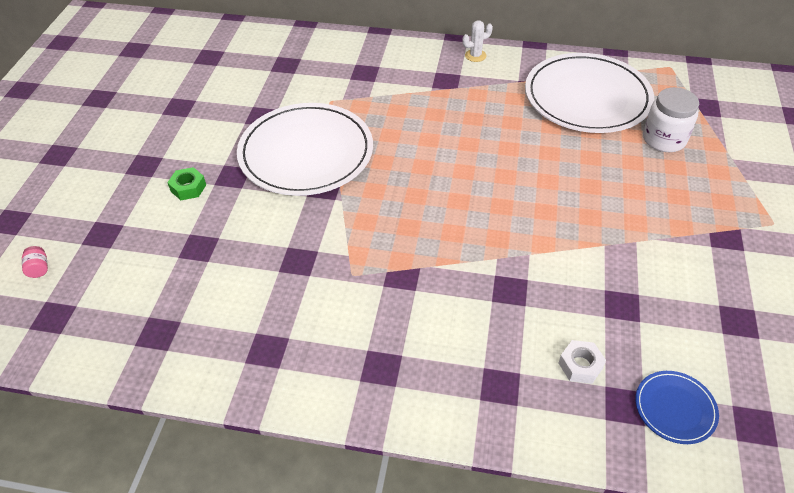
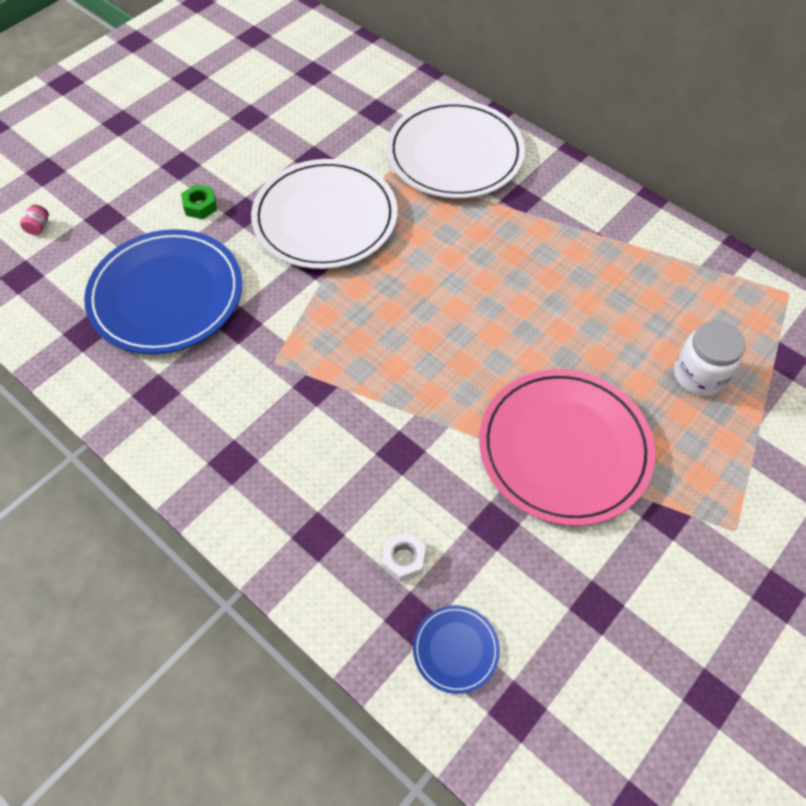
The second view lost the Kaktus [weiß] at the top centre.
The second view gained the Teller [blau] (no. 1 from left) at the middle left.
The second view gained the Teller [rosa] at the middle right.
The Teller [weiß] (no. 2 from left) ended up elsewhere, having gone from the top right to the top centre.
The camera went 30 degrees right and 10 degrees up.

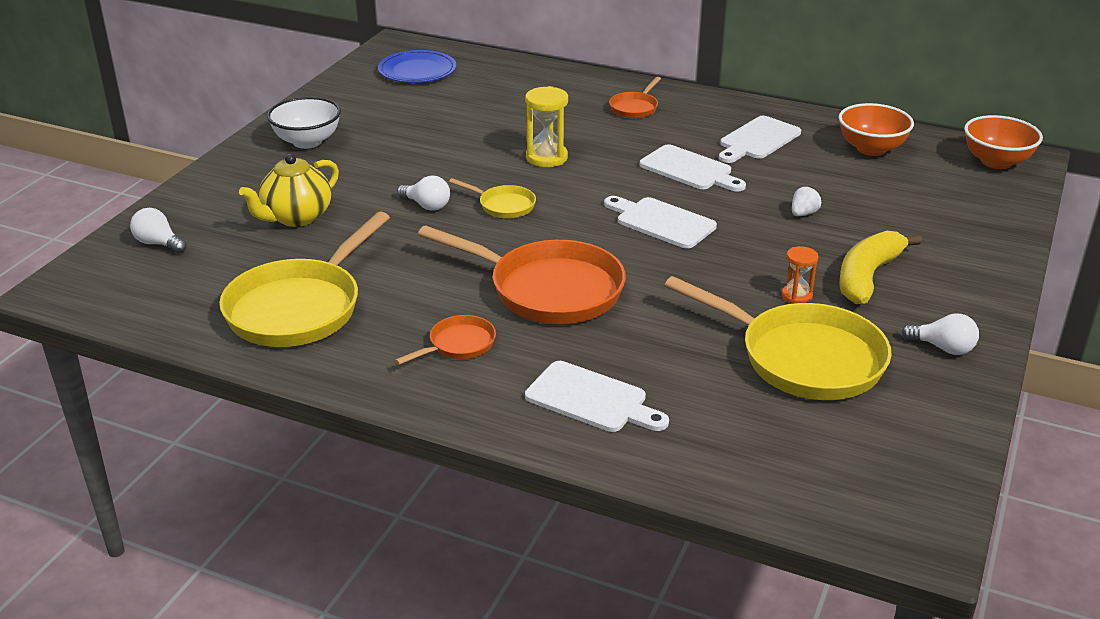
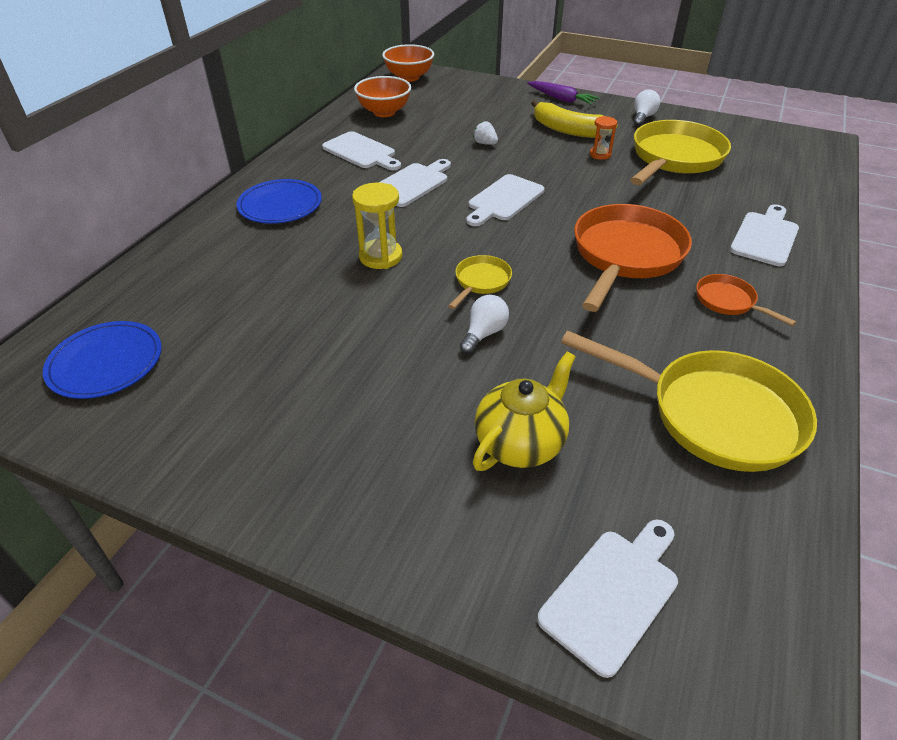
The second view lost the Schüssel [weiß] at the top left.
The second view gained the Karotte [lila] at the top centre.
Where the Glühbirne [weiß] (no. 1 from left) stood at the middle left, the Schneidebrett [weiß] (no. 4 from left) came to stand at the bottom right.
Where the Pfanne [orange] (no. 3 from left) stood at the top centre, the Teller [blau] (no. 2 from left) came to stand at the top left.
The Teekanne [gelb] at the top left ended up facing another way, 90 degrees counterclockwise from before.
The camera went 90 degrees left and 10 degrees up.

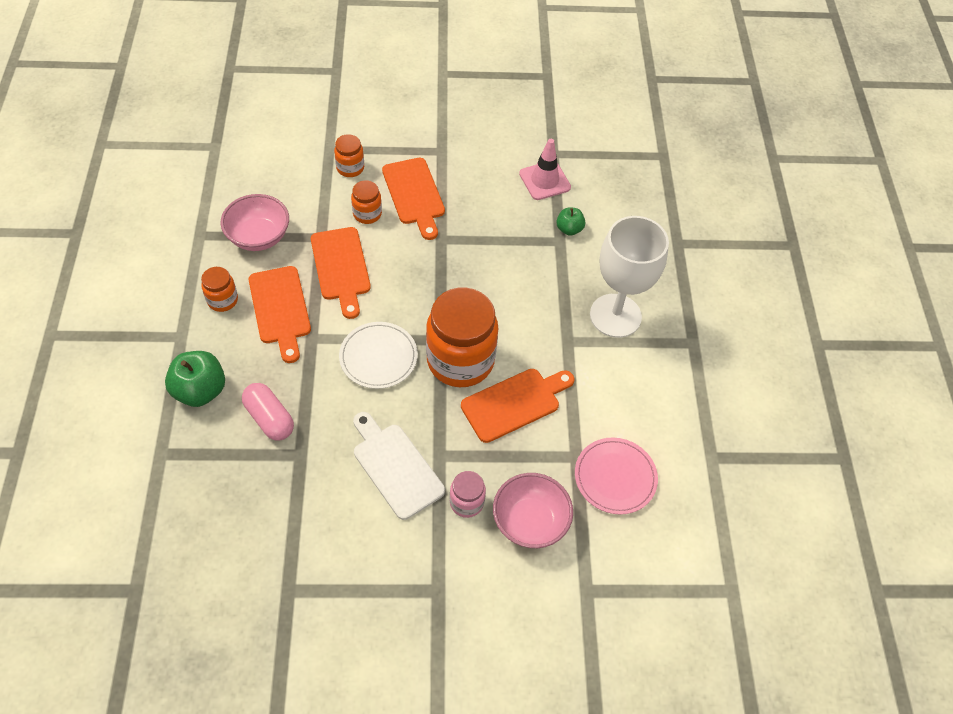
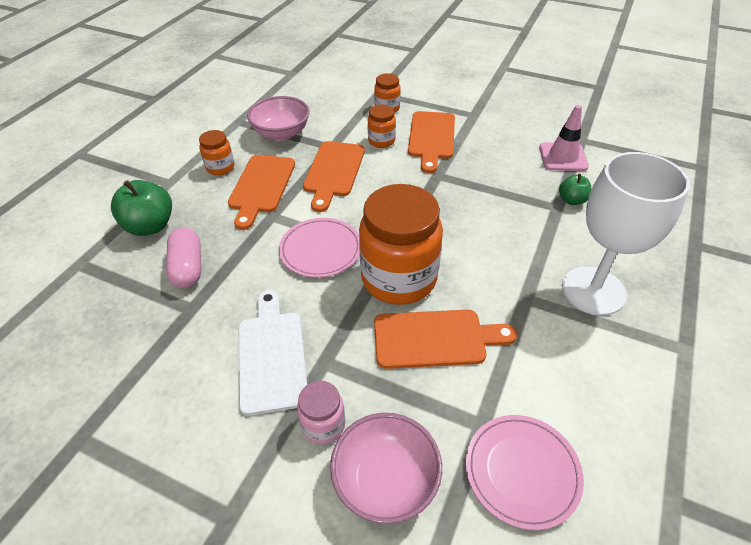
What was the Teller [weiß] at the centre turned into the Teller [rosa] (no. 1 from left) at the centre.
The camera went 30 degrees right and 10 degrees down.

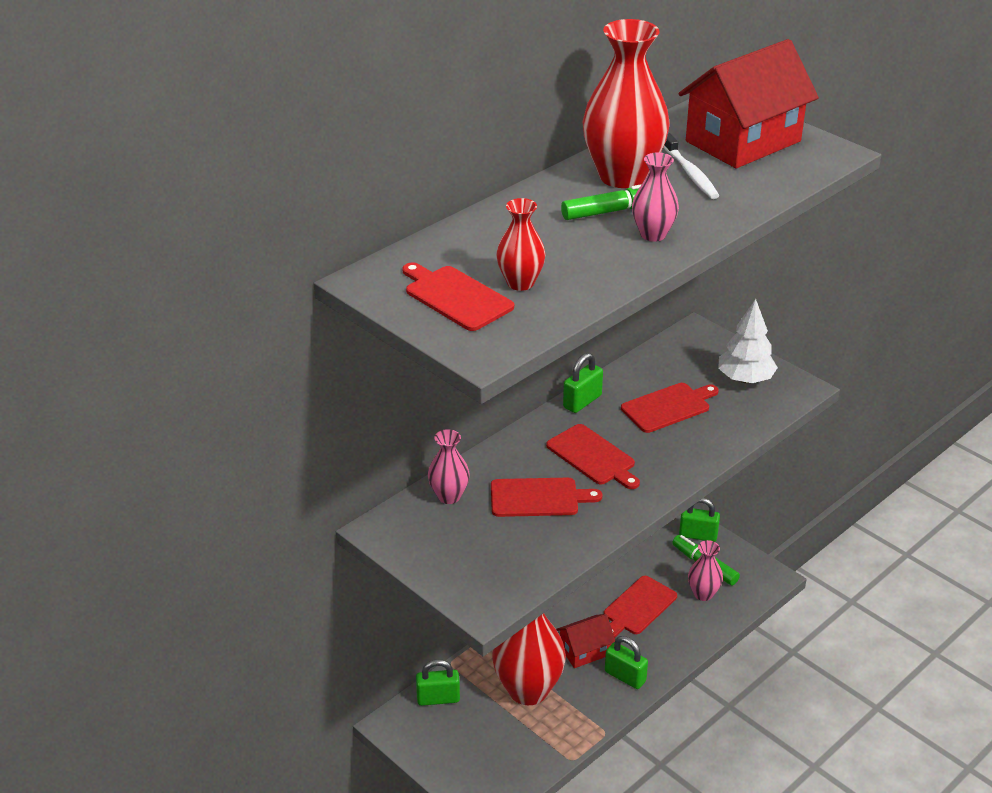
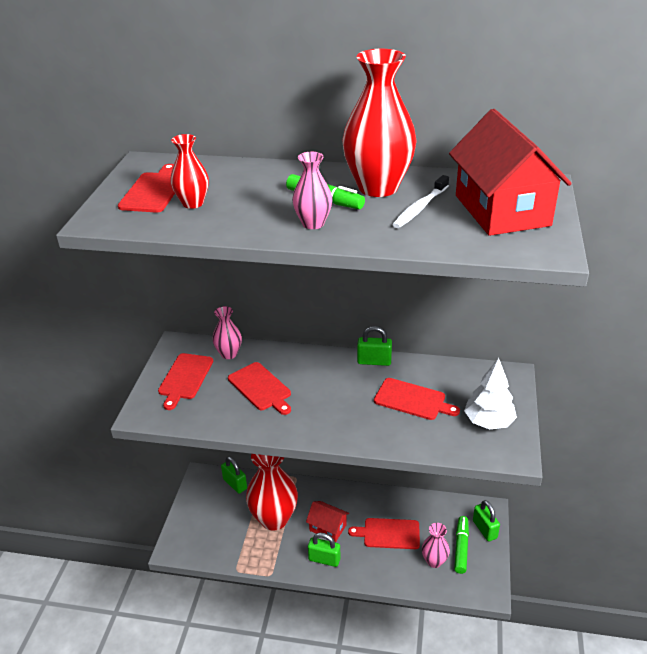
The Schneidebrett [rot] (no. 3 from left in the first image) ended up elsewhere, having gone from the centre to the middle left.
The Vorhängeschloss [grün] (no. 3 from left in the first image) at the bottom centre ended up facing another way, 75 degrees counterclockwise from before.
The Haus [rot] (no. 2 from left) at the top right ended up facing another way, 60 degrees clockwise from before.
The camera went 55 degrees right and 0 degrees up.

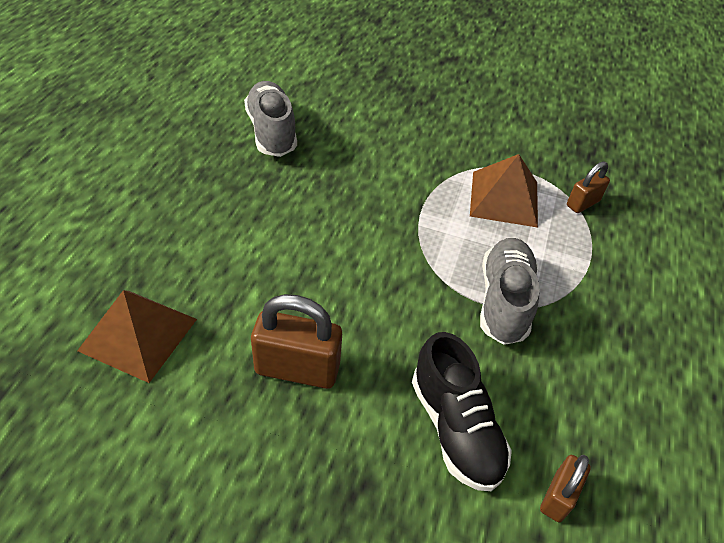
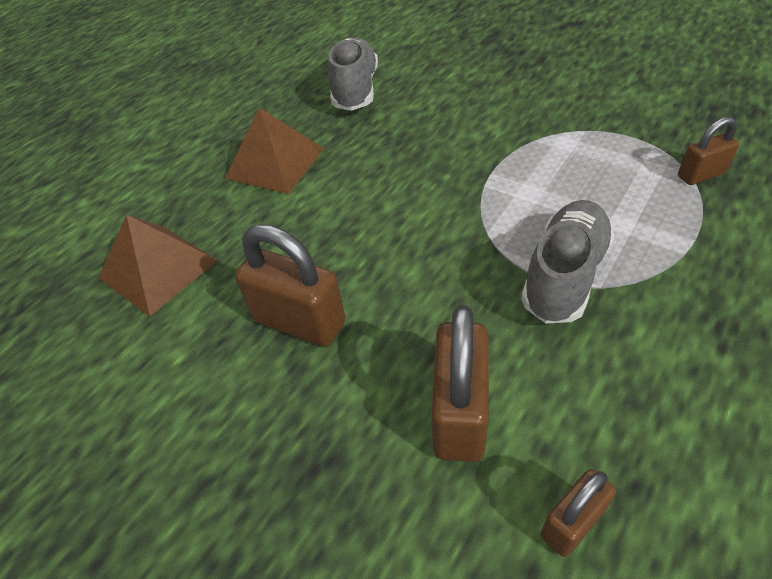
The Pyramide [braun] (no. 2 from left) ended up elsewhere, having gone from the middle right to the top centre.
Where the Schuh [schwarz] stood at the bottom centre, the Vorhängeschloss [braun] (no. 2 from left) came to stand at the centre.
The camera went 25 degrees right and 0 degrees up.

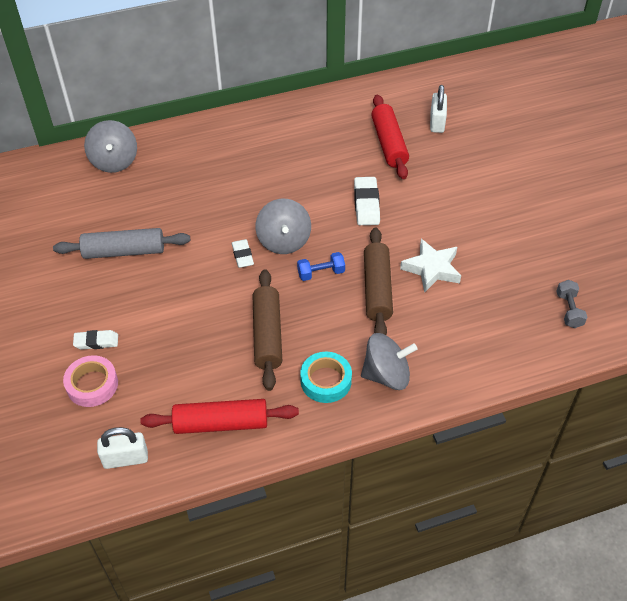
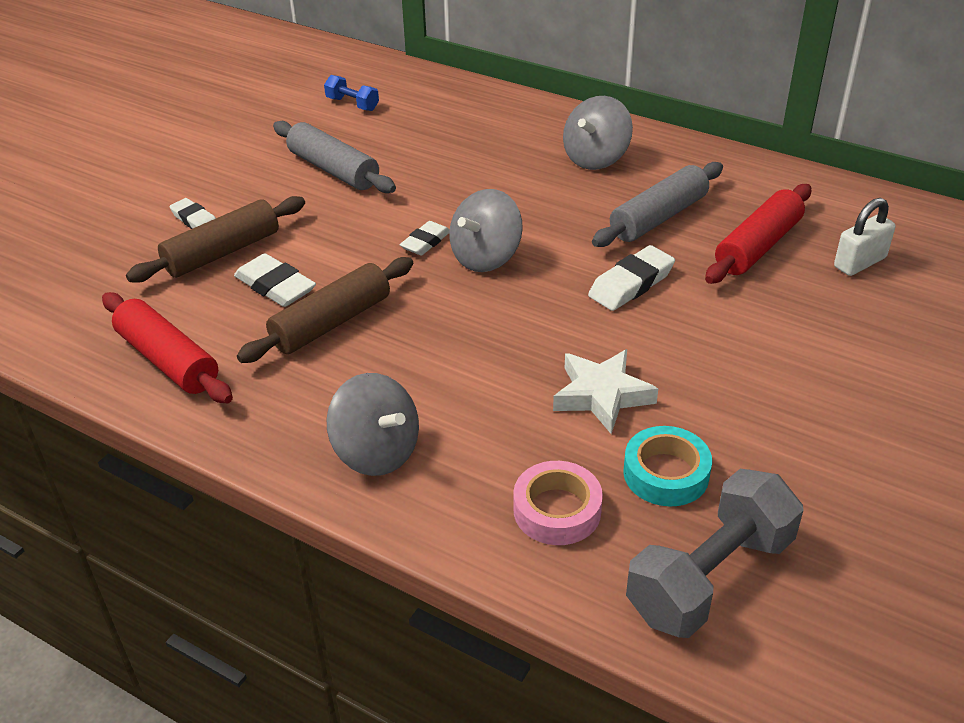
The second view lost the Vorhängeschloss [weiß] (no. 1 from left) at the bottom left.
The second view gained the Radiergummi [weiß] (no. 2 from left) at the middle left.
The second view gained the Nudelholz [grau] (no. 2 from left) at the top right.
The Klebeband [rosa] ended up elsewhere, having gone from the middle left to the bottom centre.
The Kreisel [grau] (no. 1 from left in the first image) ended up elsewhere, having gone from the top left to the top centre.
The Hantel [blau] ended up elsewhere, having gone from the centre to the top centre.
The Klebeband [türkis] ended up elsewhere, having gone from the centre to the middle right.
The Nudelholz [braun] (no. 2 from left in the first image) ended up elsewhere, having gone from the centre to the top left.
The size of the Hantel [grau] at the middle right changed by a factor of 2.05.
The camera went 50 degrees right and 10 degrees down.

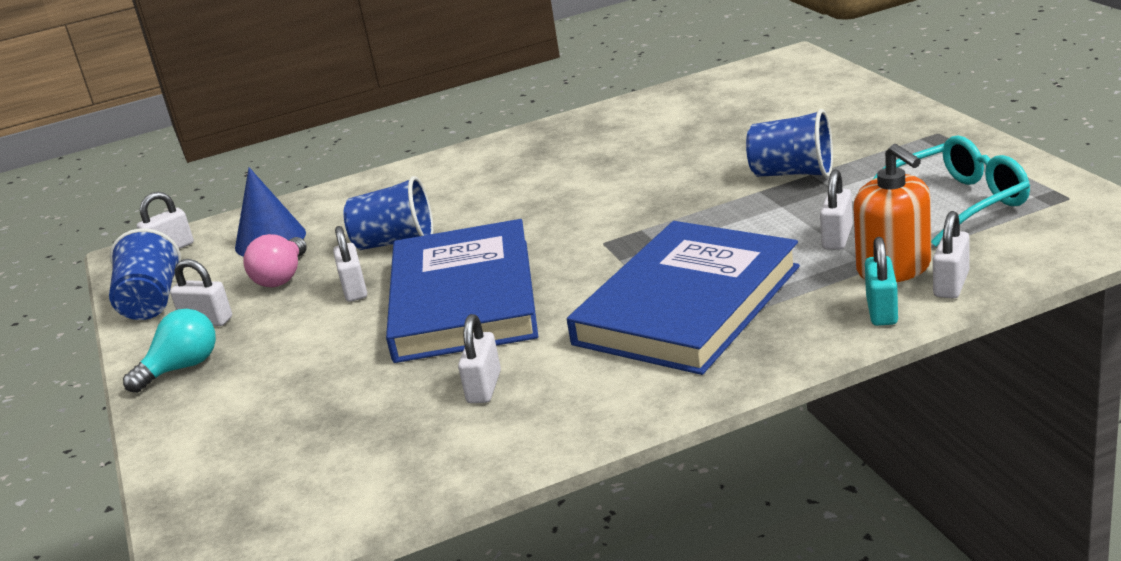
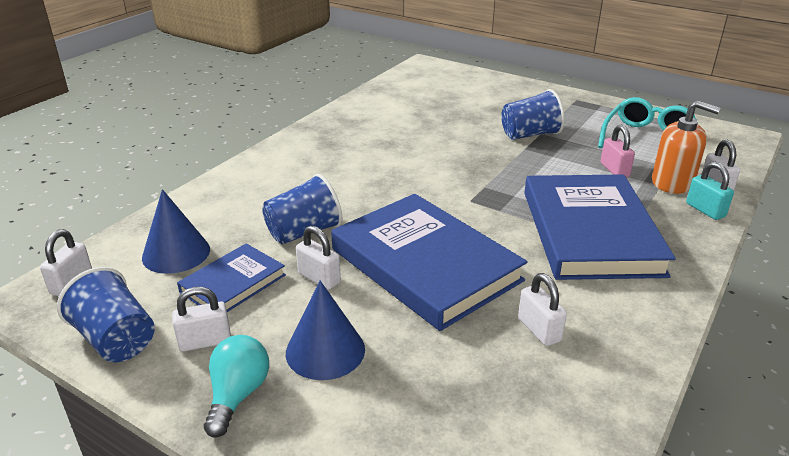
The second view gained the Kegel [blau] (no. 2 from left) at the bottom centre.
Where the Glühbirne [rosa] stood at the middle left, the Buch [blau] (no. 1 from left) came to stand at the middle left.
What was the Vorhängeschloss [weiß] (no. 5 from left) at the middle right turned into the Vorhängeschloss [rosa] at the top right.
The camera went 40 degrees left and 5 degrees up.

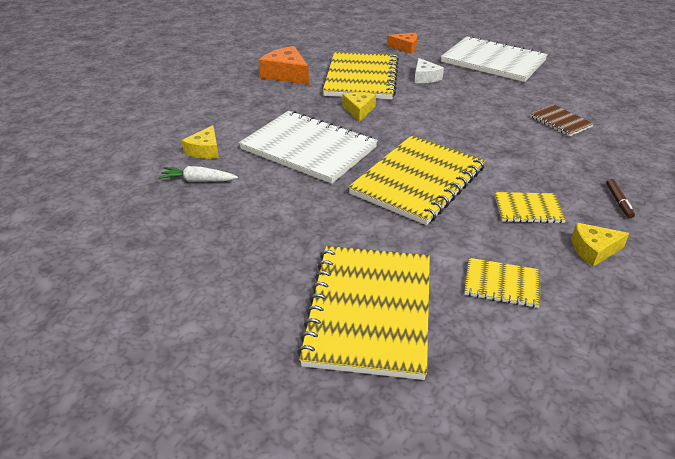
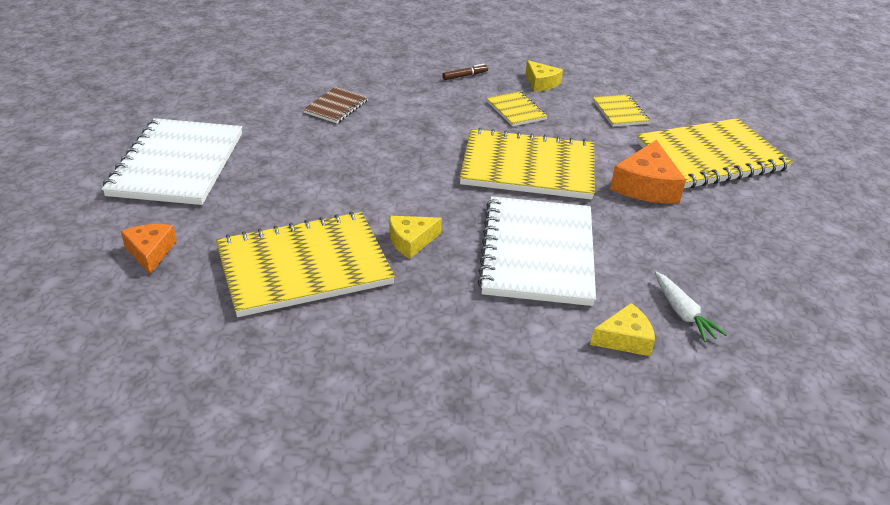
The second view lost the Käse [weiß] at the top centre.
The Käse [orange] (no. 1 from left in the first image) ended up elsewhere, having gone from the top centre to the middle right.
The camera went 120 degrees left and 0 degrees up.

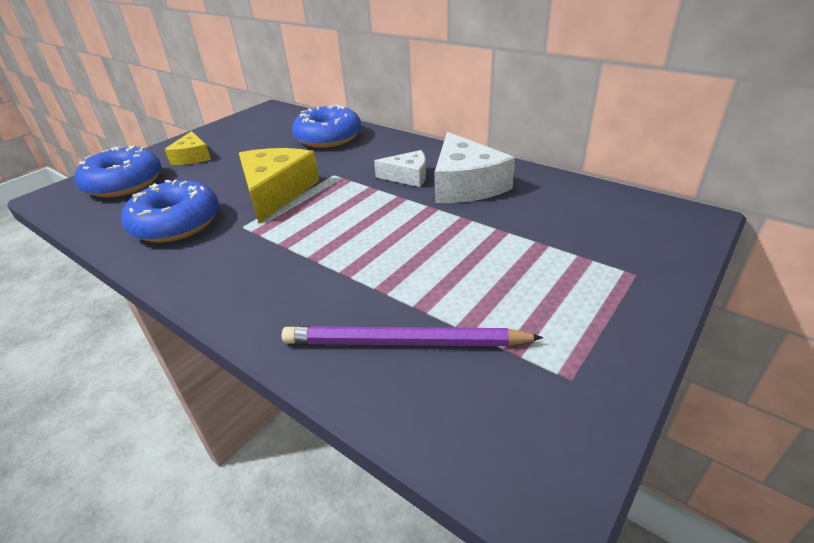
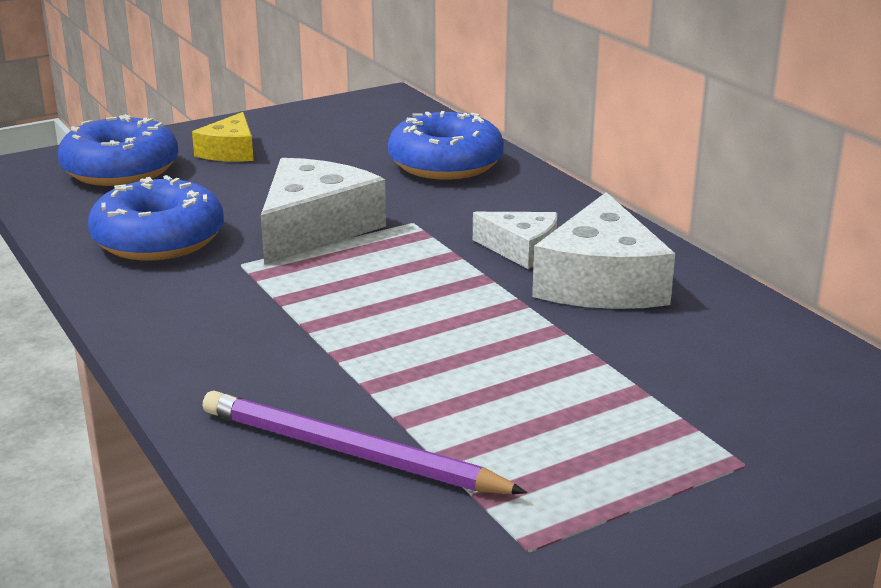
What was the Käse [gelb] (no. 2 from left) at the centre turned into the Käse [weiß] (no. 1 from left) at the centre.
The camera went 20 degrees right and 10 degrees down.

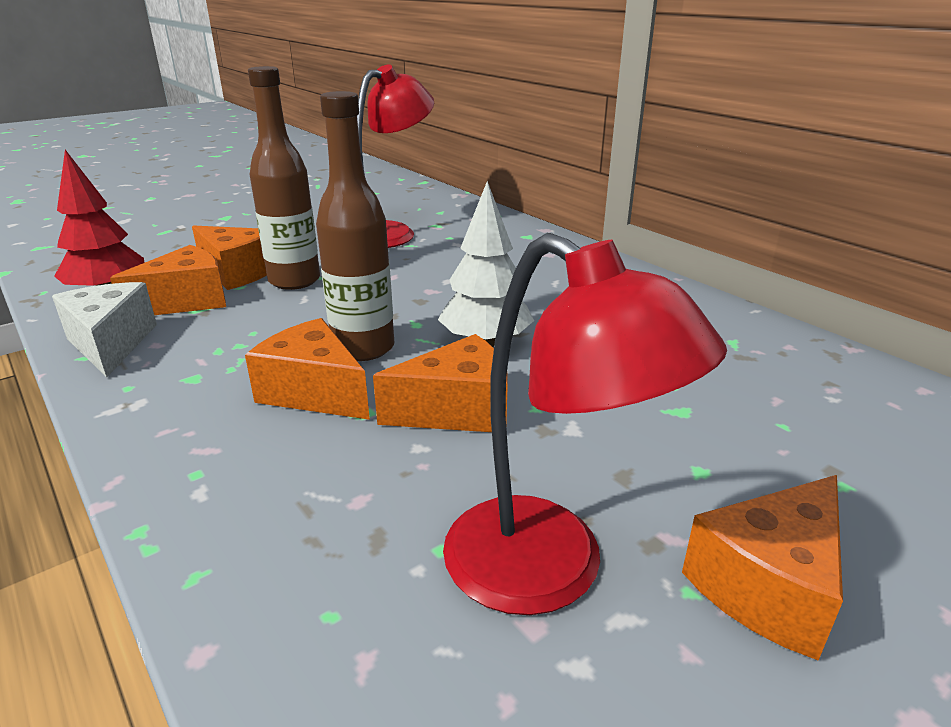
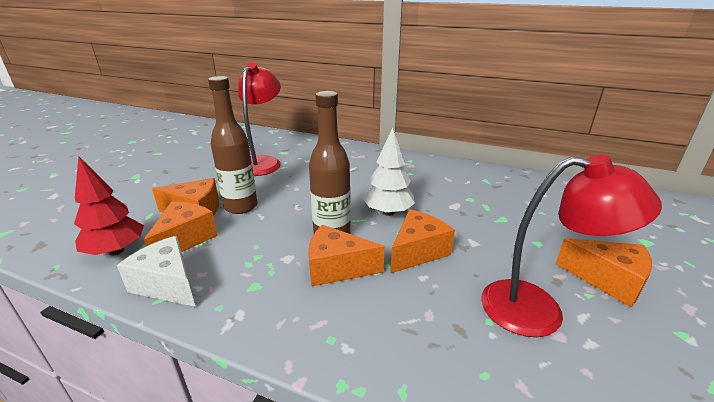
The Käse [orange] (no. 5 from left) at the bottom right ended up facing another way, 75 degrees counterclockwise from before.
The camera went 30 degrees left and 0 degrees up.

